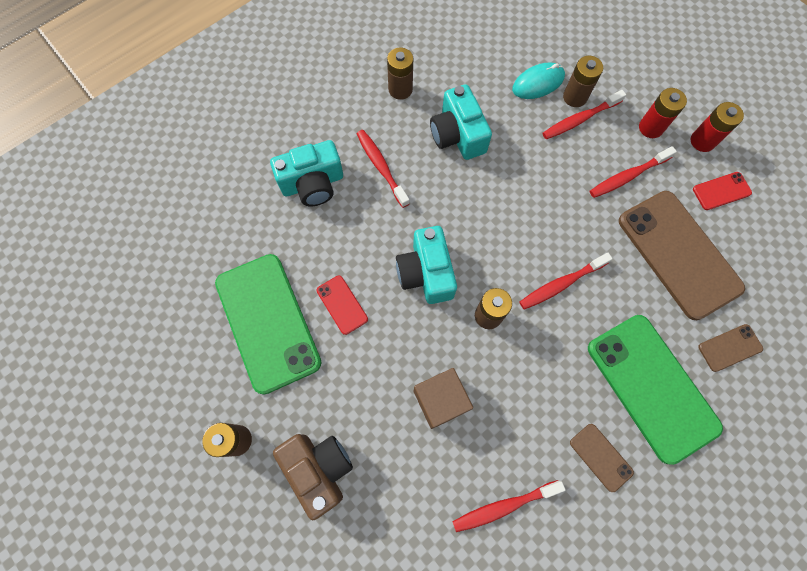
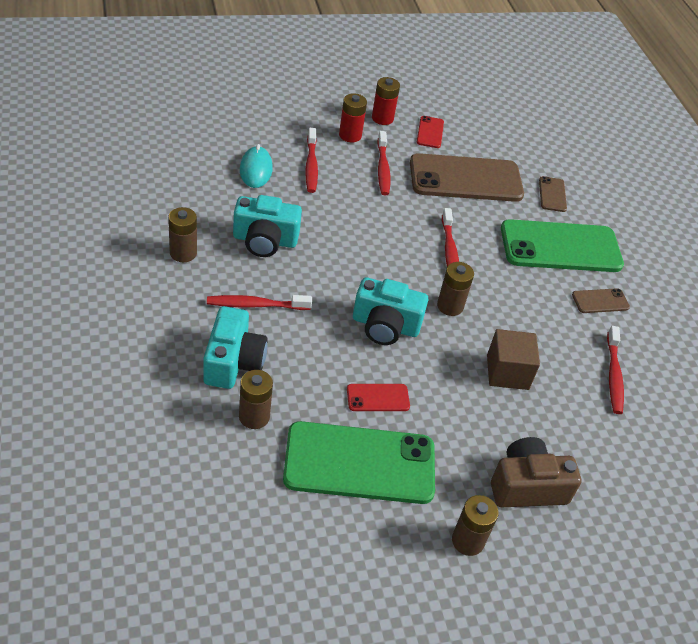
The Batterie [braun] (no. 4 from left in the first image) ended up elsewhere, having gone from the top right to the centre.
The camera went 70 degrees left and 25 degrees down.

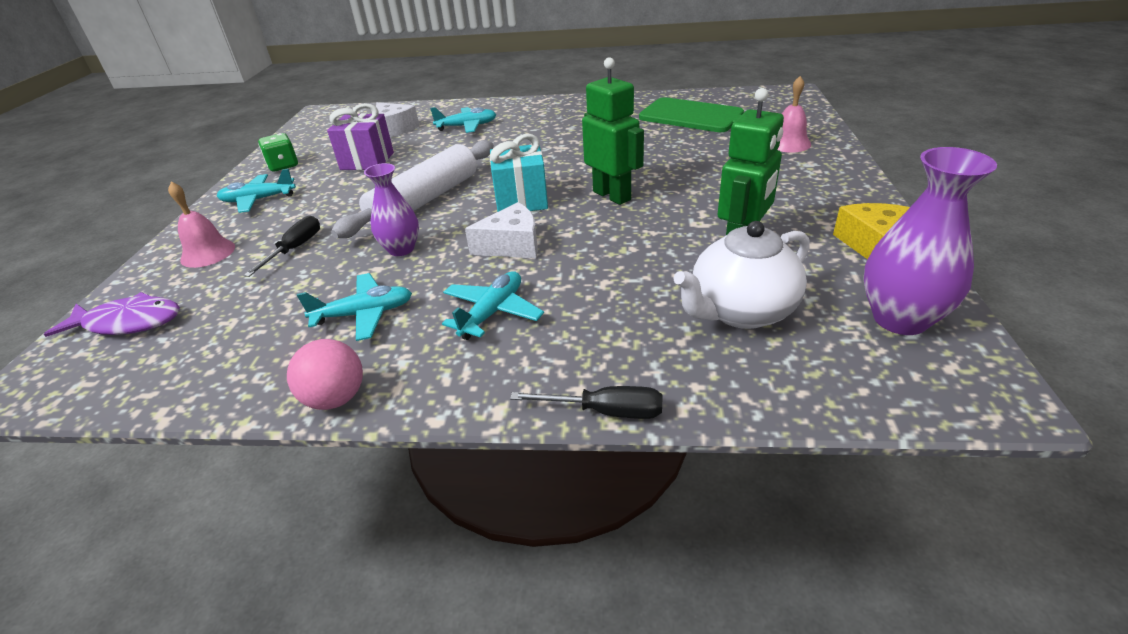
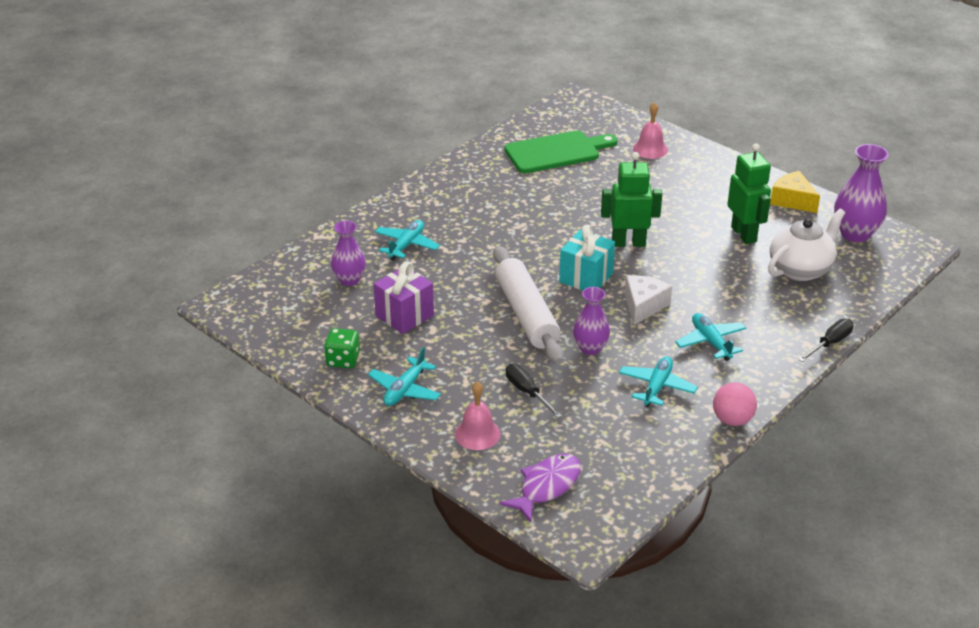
Where the Käse [weiß] (no. 1 from left) stood at the top centre, the Vase [lila] (no. 1 from left) came to stand at the centre.
The Teekanne [weiß] at the centre ended up facing another way, 135 degrees counterclockwise from before.
The camera went 55 degrees left and 0 degrees up.

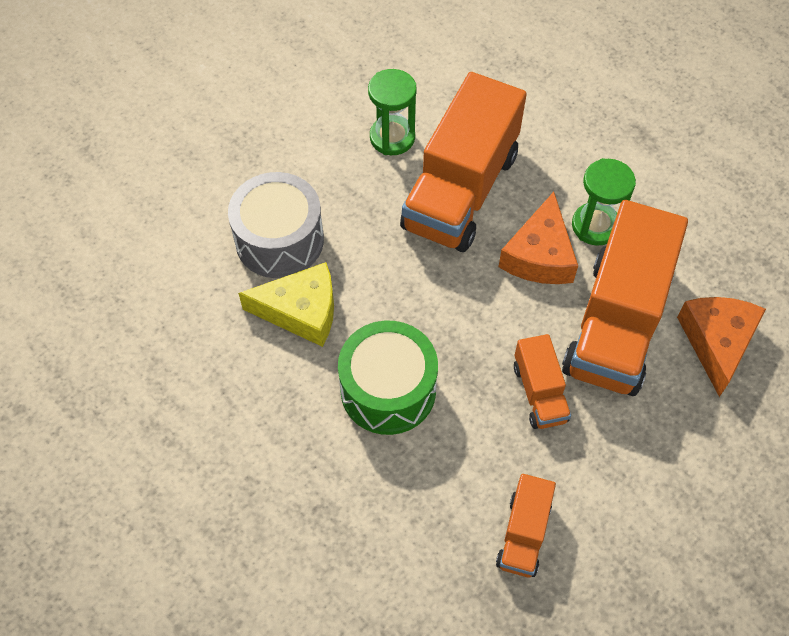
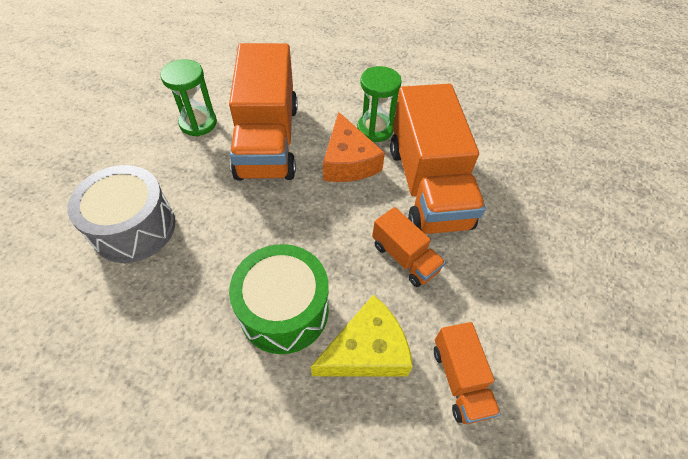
The second view lost the Käse [orange] (no. 2 from left) at the middle right.
The Käse [gelb] ended up elsewhere, having gone from the centre to the bottom centre.
The camera went 30 degrees left and 5 degrees down.

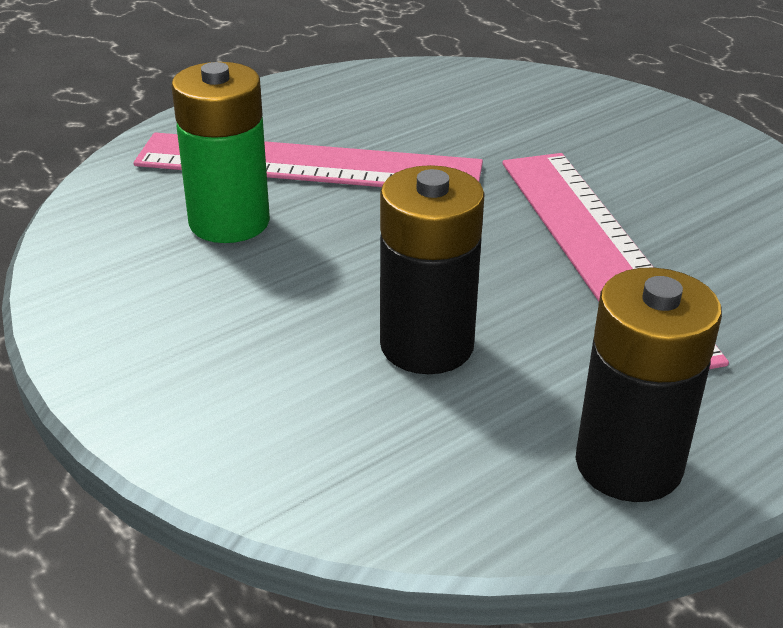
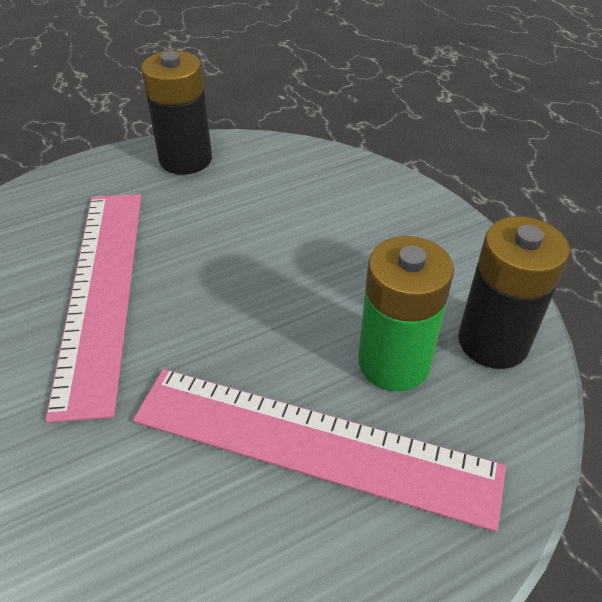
The Batterie [schwarz] (no. 1 from left in the first image) ended up elsewhere, having gone from the centre to the middle right.
The camera went 170 degrees left and 10 degrees up.

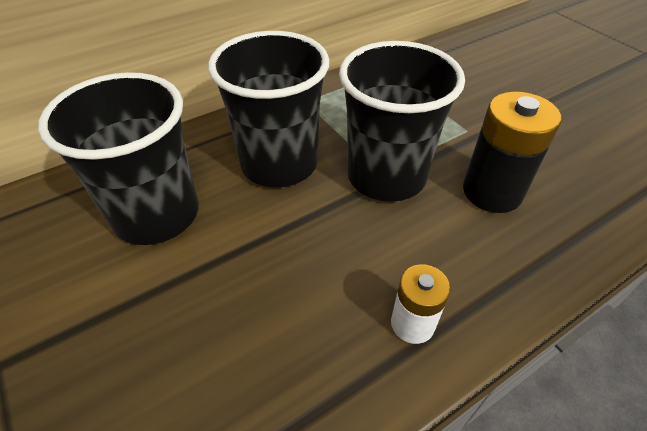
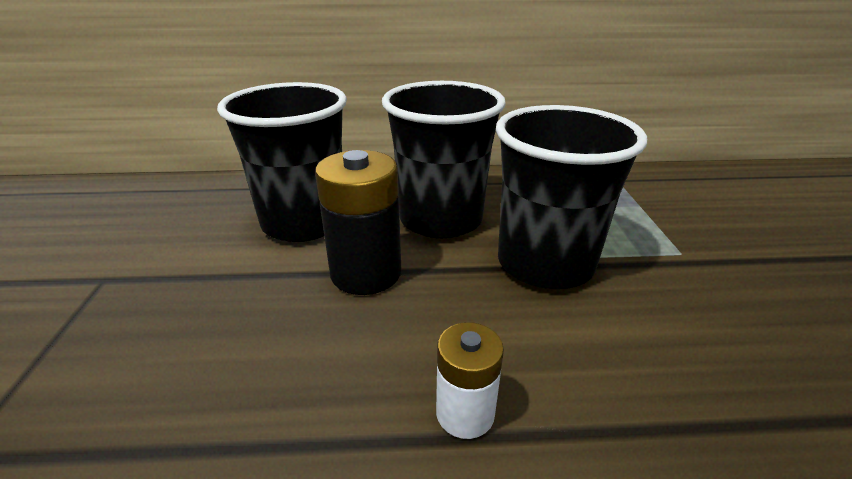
The Batterie [schwarz] ended up elsewhere, having gone from the middle right to the centre.
The camera went 30 degrees right and 15 degrees down.

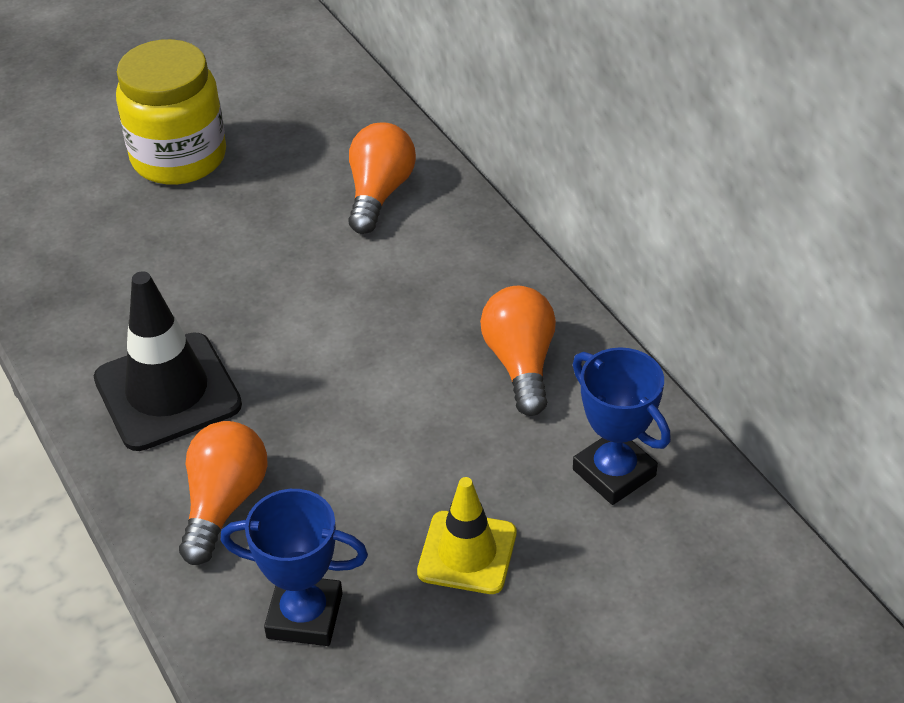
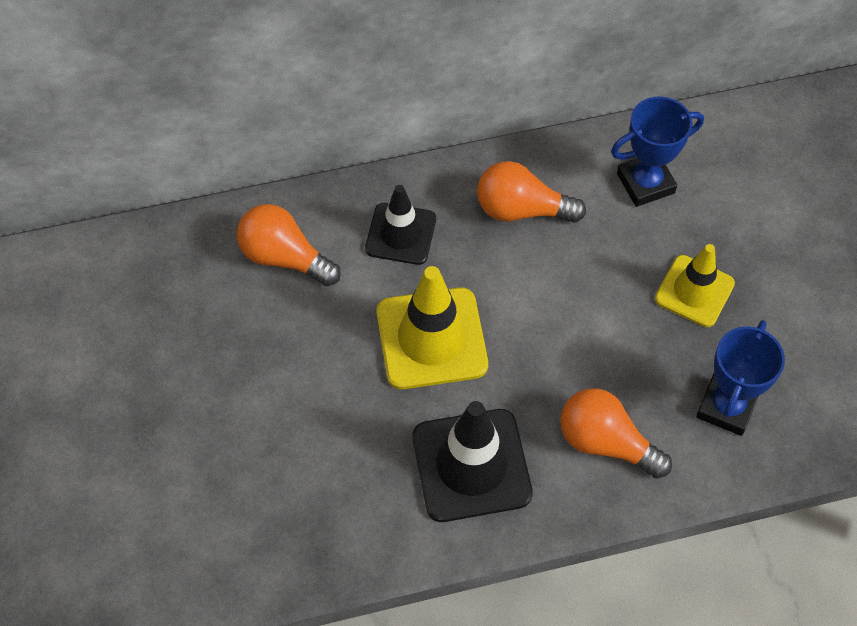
The second view lost the Einmachglas [gelb] at the top left.
The second view gained the Leitkegel [schwarz] (no. 1 from left) at the centre.
The second view gained the Leitkegel [gelb] (no. 1 from left) at the centre.
The camera went 75 degrees left and 15 degrees up.

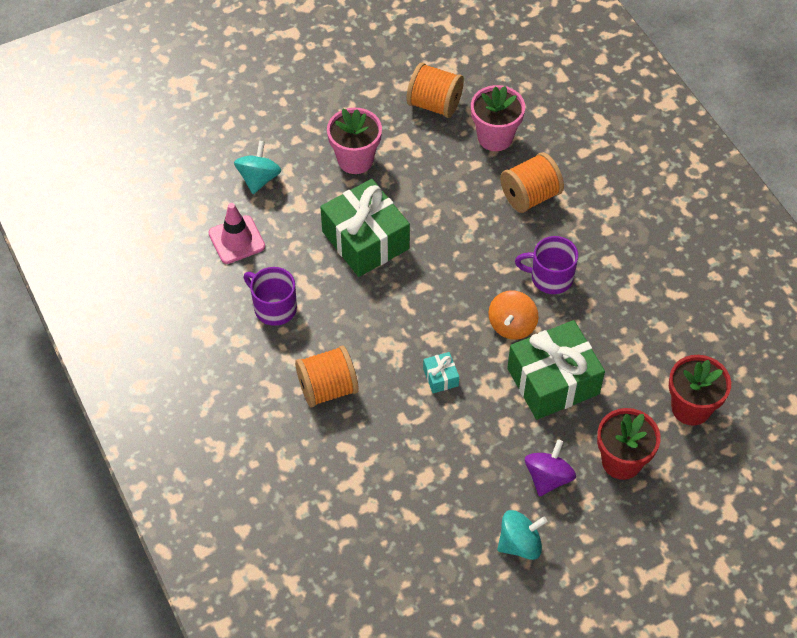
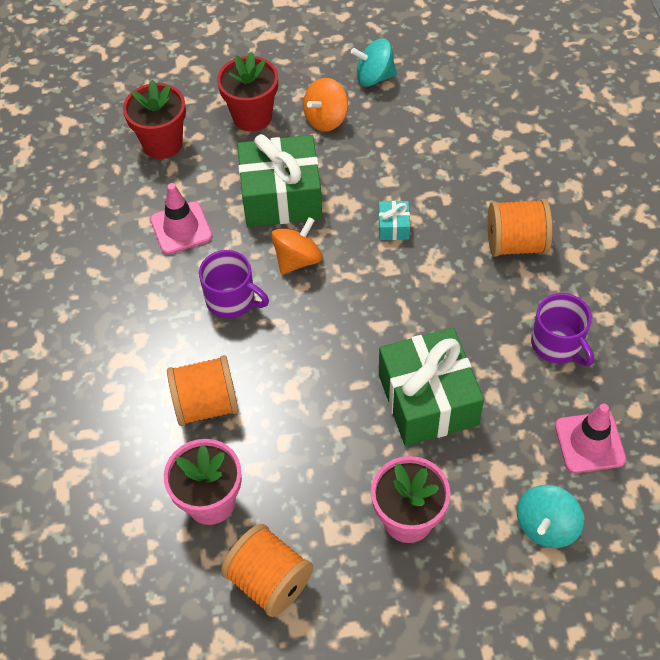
The second view gained the Leitkegel [rosa] (no. 1 from left) at the top left.
What was the Kreisel [lila] at the bottom right turned into the Kreisel [orange] (no. 2 from left) at the top centre.
The camera went 160 degrees left and 0 degrees up.

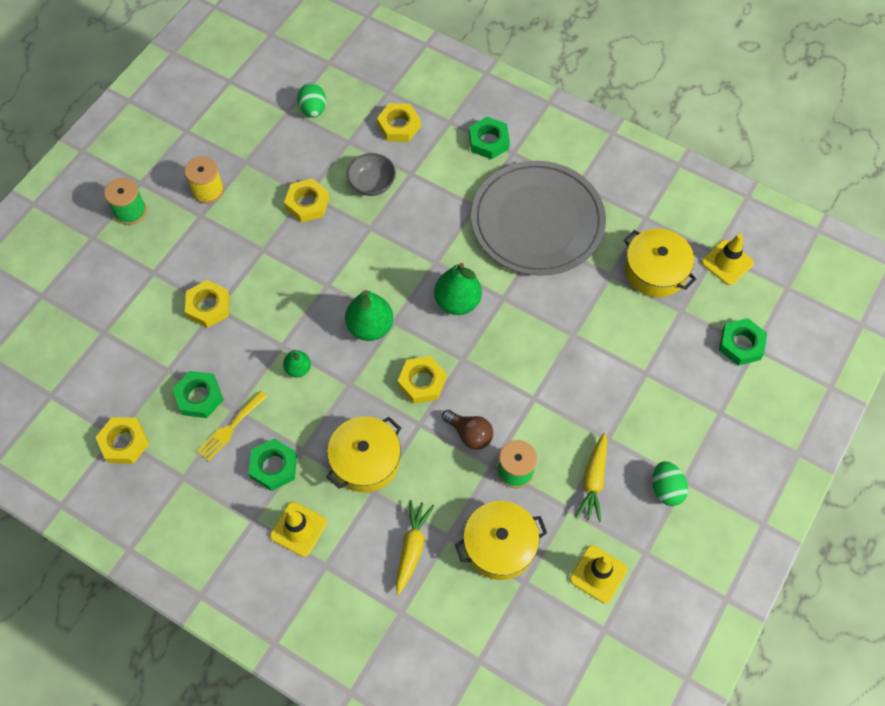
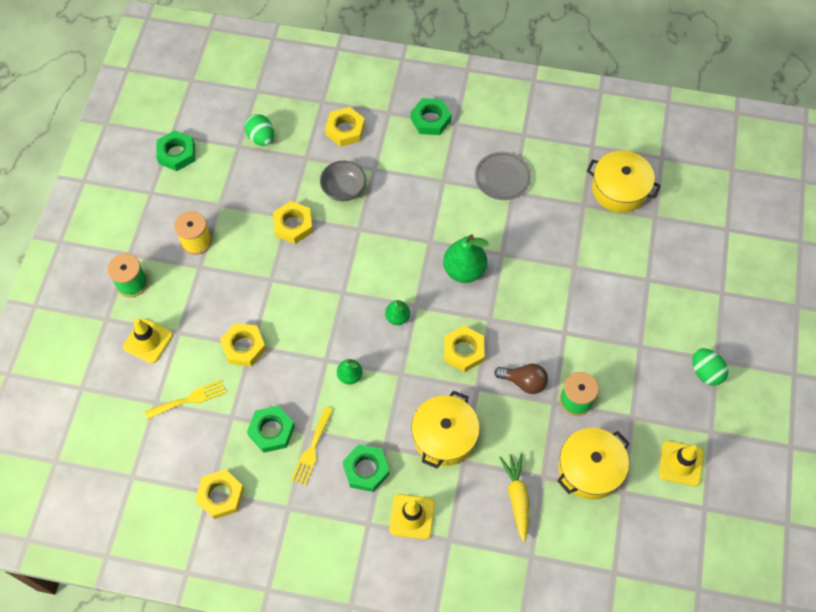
The second view lost the Karotte [gelb] (no. 2 from left) at the bottom right.
The second view gained the Gabel [gelb] (no. 1 from left) at the middle left.
The Leitkegel [gelb] (no. 3 from left in the first image) ended up elsewhere, having gone from the middle right to the middle left.
The Sechskantmutter [grün] (no. 4 from left in the first image) ended up elsewhere, having gone from the middle right to the top left.
The size of the Birne [grün] (no. 2 from left) at the centre changed by a factor of 0.56.
The size of the Teller [grau] at the top centre changed by a factor of 0.46.
The camera went 20 degrees left and 0 degrees up.

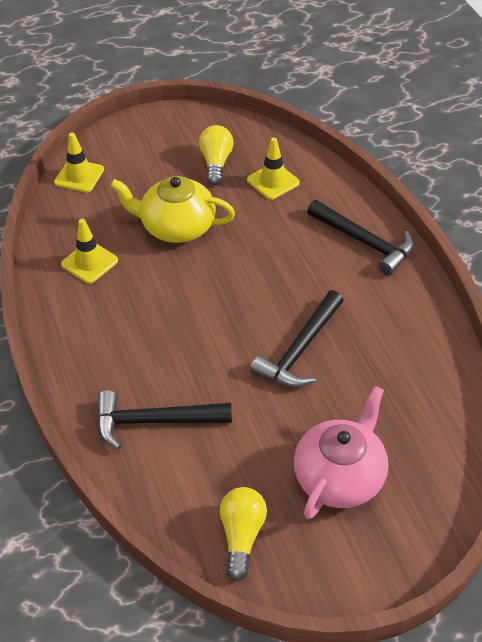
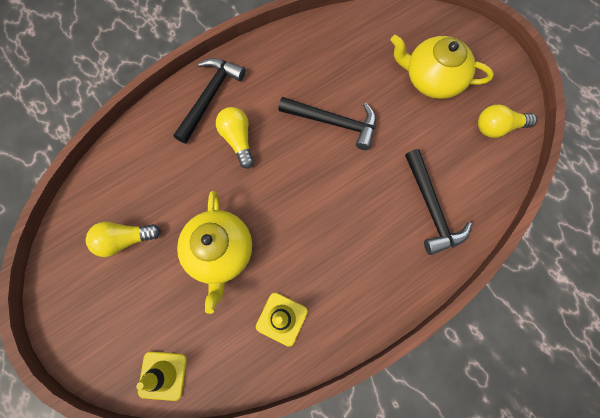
The second view lost the Leitkegel [gelb] (no. 3 from left) at the top centre.
The second view gained the Glühbirne [gelb] (no. 2 from left) at the top centre.
What was the Teekanne [rosa] at the bottom right turned into the Teekanne [gelb] (no. 2 from left) at the top right.
The camera went 105 degrees left and 25 degrees up.

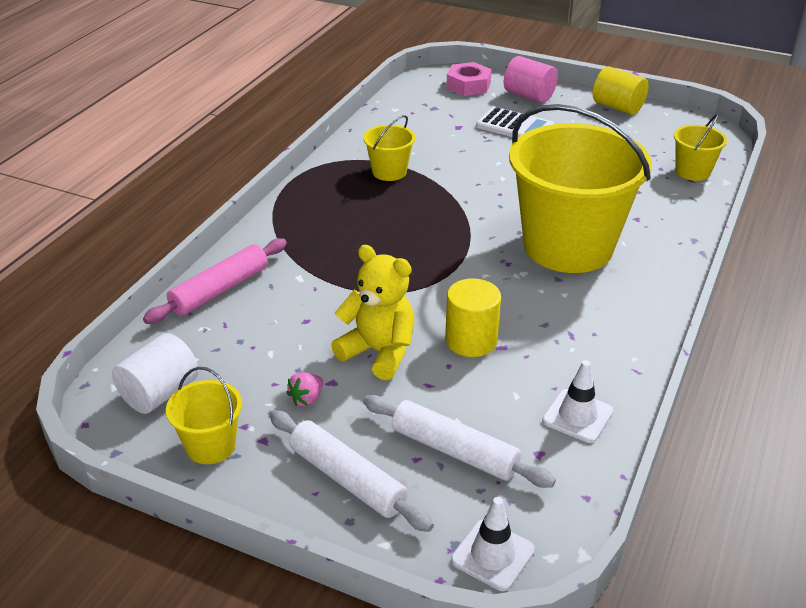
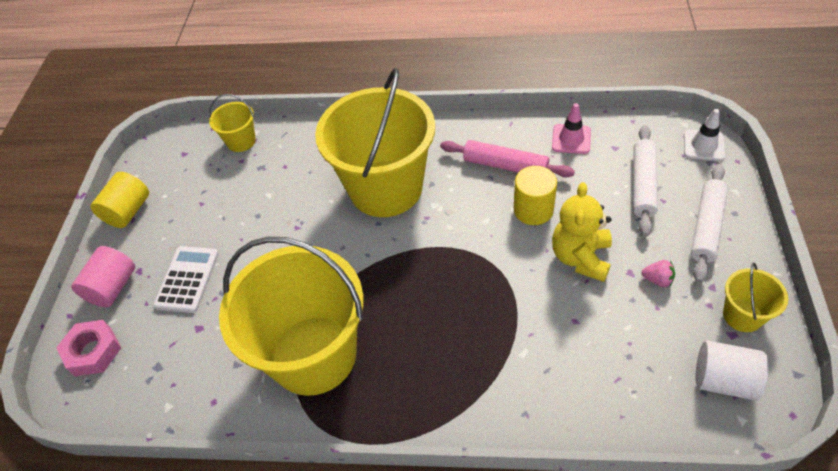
The Nudelholz [rosa] ended up elsewhere, having gone from the middle left to the centre.
What was the Leitkegel [weiß] (no. 2 from left) at the middle right turned into the Leitkegel [rosa] at the top right.
The size of the Eimer [gelb] (no. 2 from left) at the top centre changed by a factor of 2.33.
The camera went 105 degrees left and 15 degrees up.

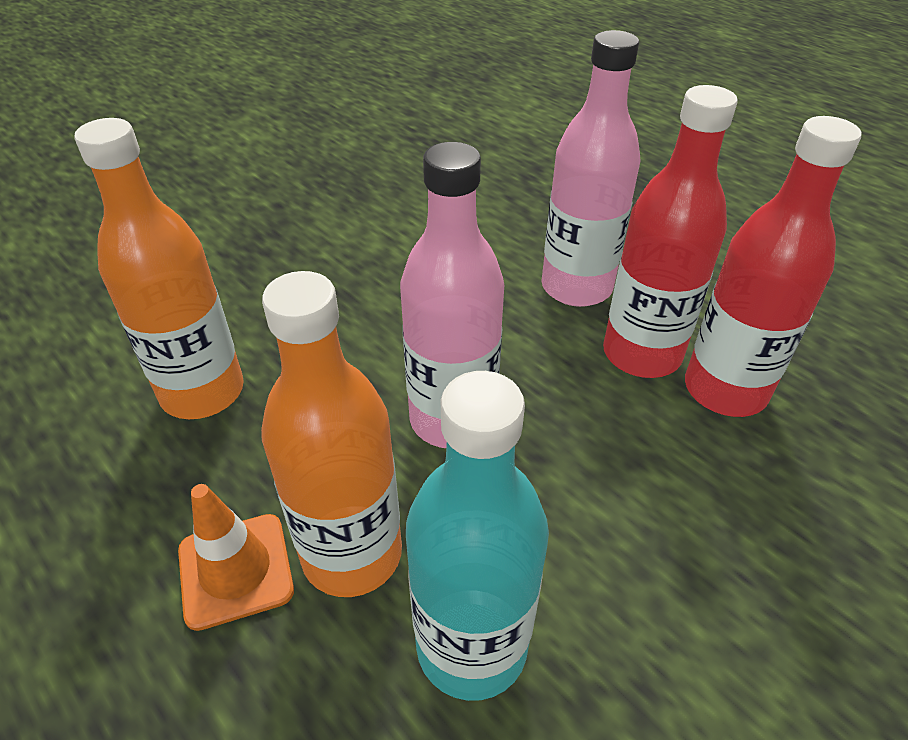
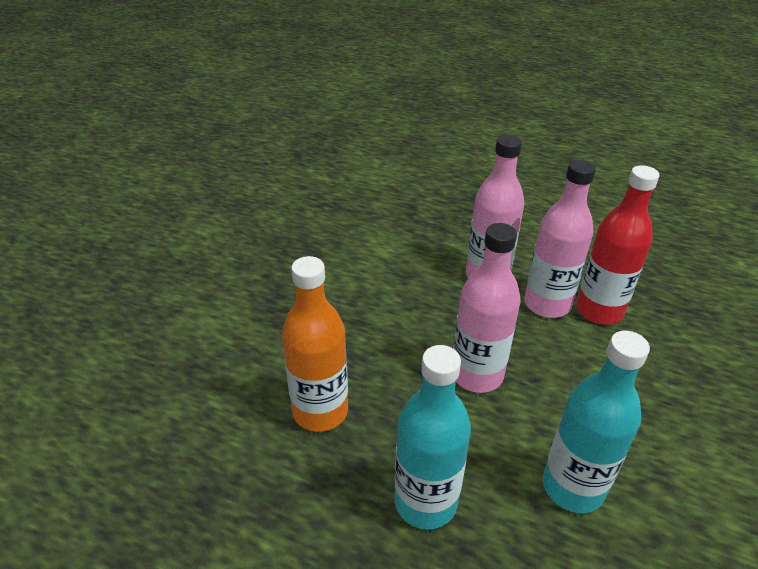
The second view lost the Flasche [orange] (no. 2 from left) at the centre.
Where the Leitkegel [orange] stood at the bottom left, the Flasche [türkis] (no. 1 from left) came to stand at the bottom centre.
What was the Flasche [rot] (no. 1 from left) at the top right turned into the Flasche [rosa] (no. 3 from left) at the middle right.
The camera went 25 degrees left and 5 degrees down.

